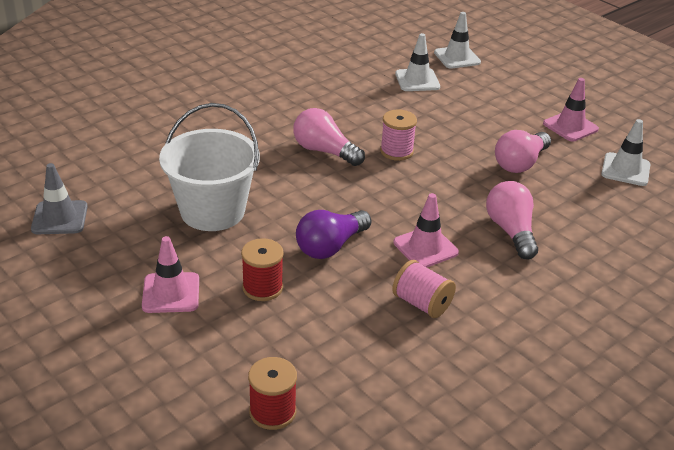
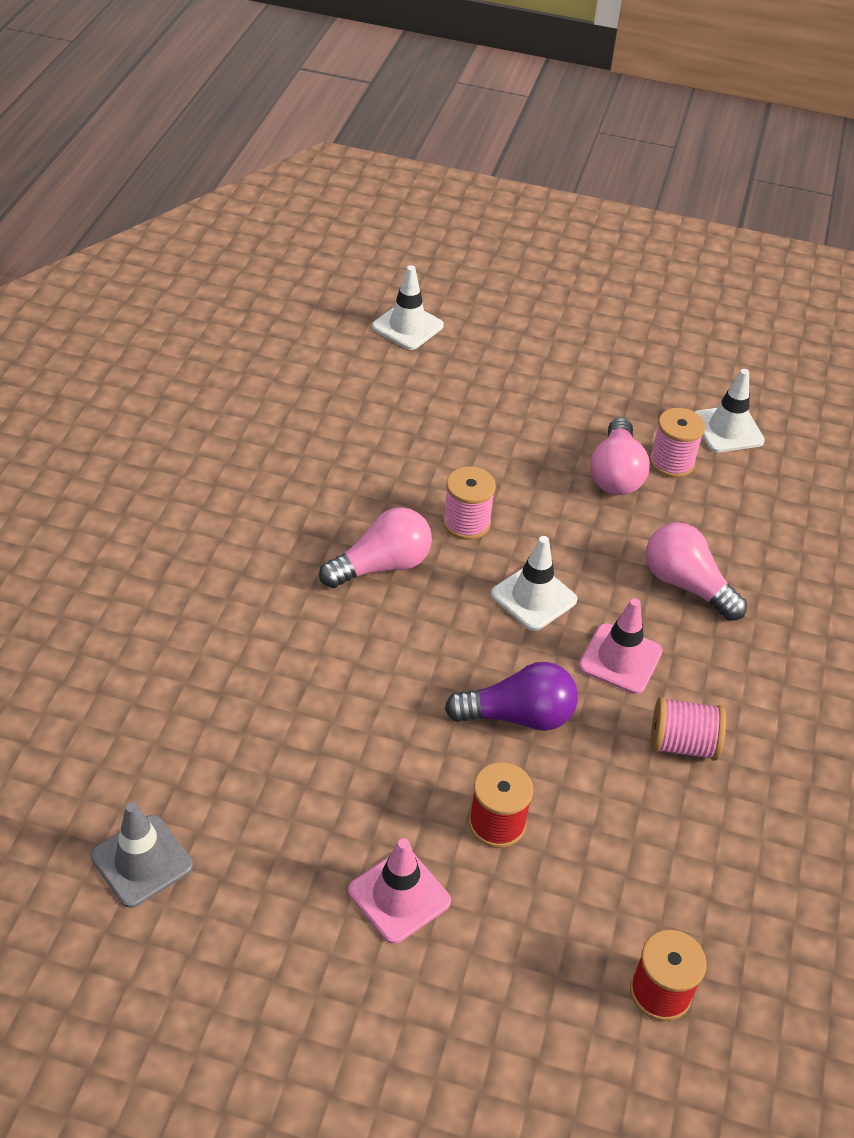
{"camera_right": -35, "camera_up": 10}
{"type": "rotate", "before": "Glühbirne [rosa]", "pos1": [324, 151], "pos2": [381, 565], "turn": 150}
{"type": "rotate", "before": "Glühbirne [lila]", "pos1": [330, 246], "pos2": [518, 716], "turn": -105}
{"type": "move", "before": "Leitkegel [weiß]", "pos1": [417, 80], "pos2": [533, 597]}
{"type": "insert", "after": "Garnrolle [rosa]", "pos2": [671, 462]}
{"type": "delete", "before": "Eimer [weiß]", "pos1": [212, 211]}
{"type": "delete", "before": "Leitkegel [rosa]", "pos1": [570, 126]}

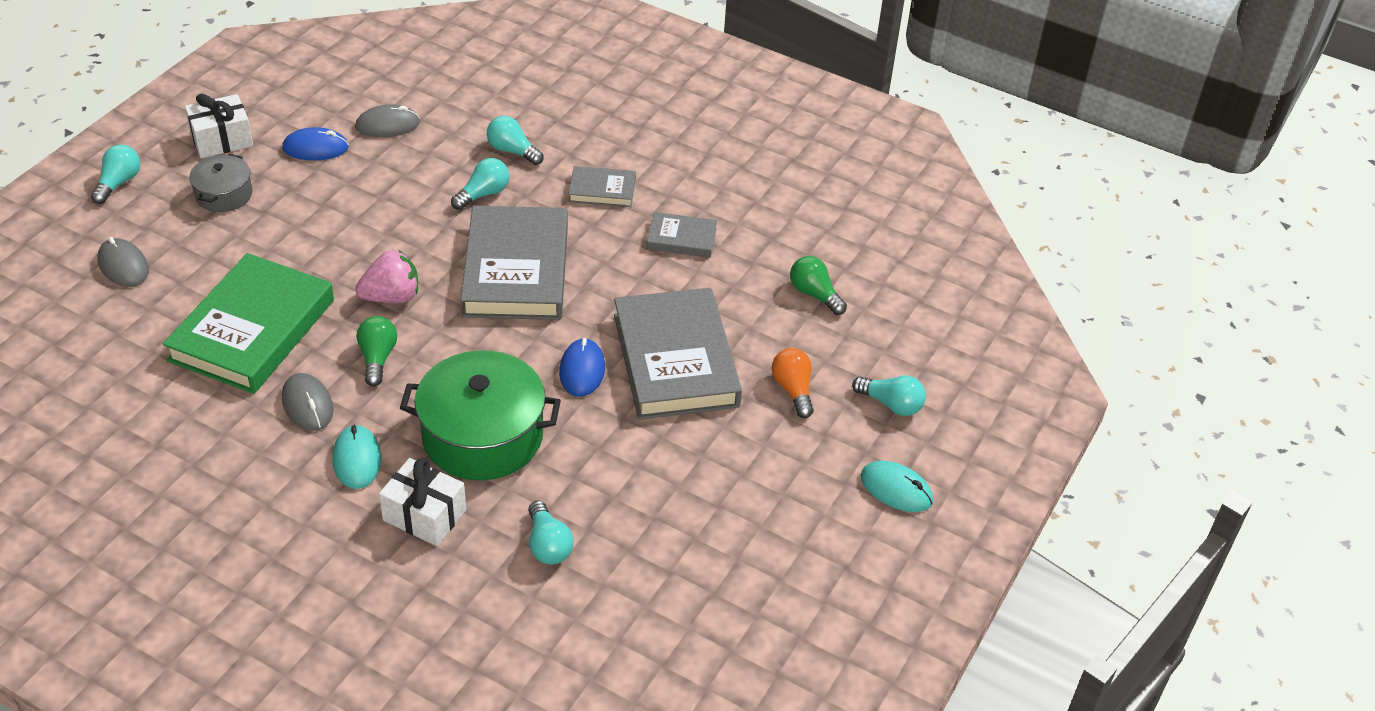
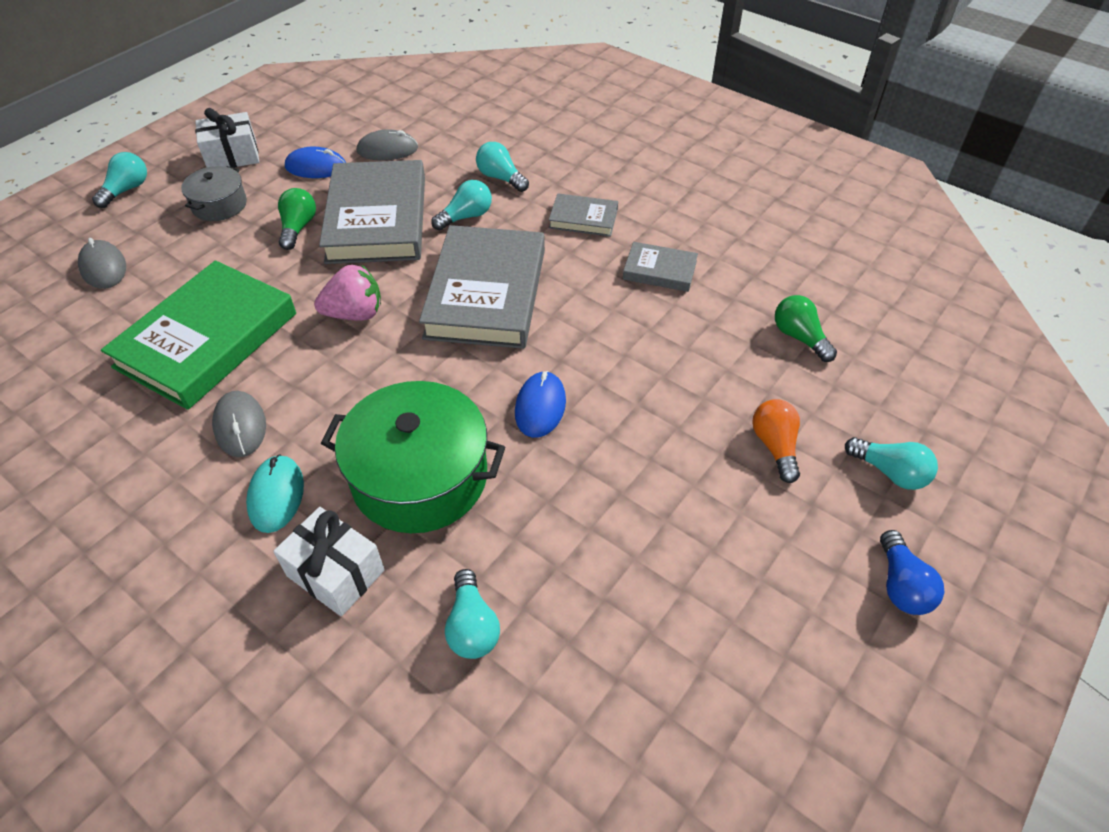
{"camera_right": 10, "camera_up": 5}
{"type": "move", "before": "Glühbirne [grün]", "pos1": [377, 358], "pos2": [298, 228]}
{"type": "move", "before": "Buch [grau]", "pos1": [675, 360], "pos2": [377, 219]}
{"type": "replace", "before": "Computermaus [türkis]", "after": "Glühbirne [blau]", "pos1": [896, 489], "pos2": [901, 585]}

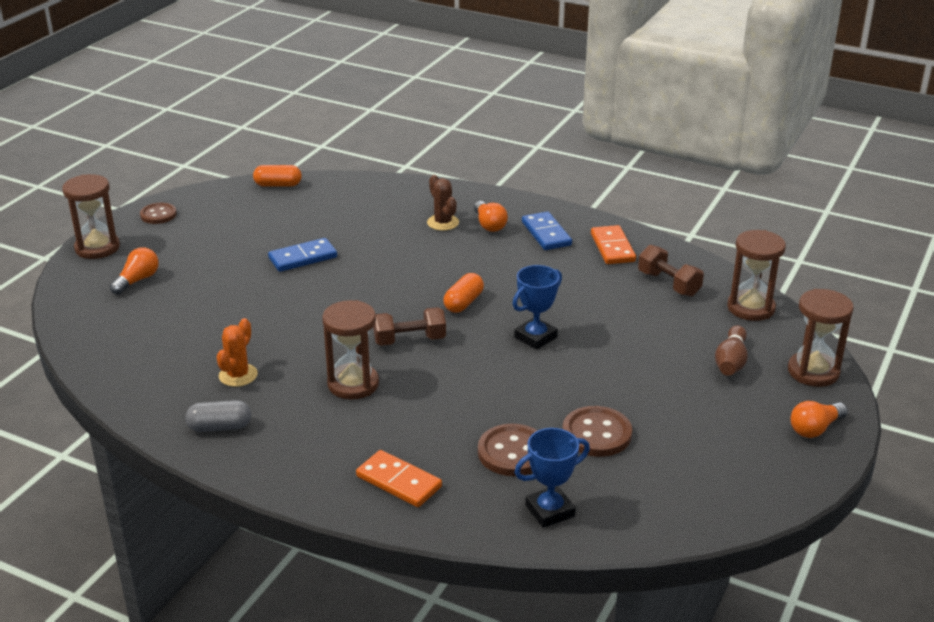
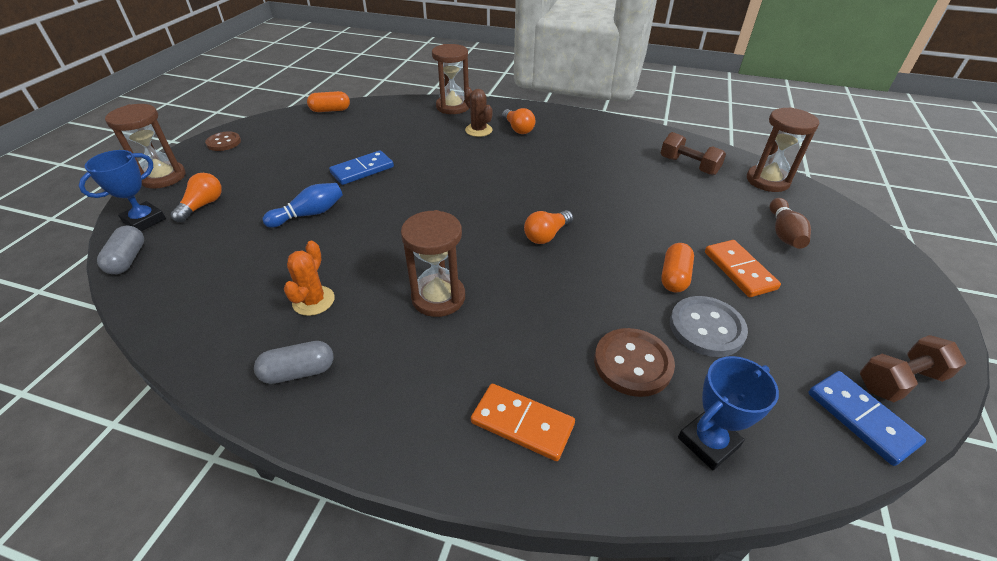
{"camera_right": -10, "camera_up": 10}
{"type": "move", "before": "Pokal [blau]", "pos1": [535, 337], "pos2": [144, 220]}
{"type": "insert", "after": "Kapsel [grau]", "pos2": [128, 259]}
{"type": "insert", "after": "Bowlingkegel [blau]", "pos2": [309, 214]}
{"type": "move", "before": "Sanduhr [braun]", "pos1": [813, 372], "pos2": [453, 107]}
{"type": "move", "before": "Glühbirne [orange]", "pos1": [815, 429], "pos2": [546, 235]}
{"type": "move", "before": "Kapsel [orange]", "pos1": [463, 303], "pos2": [674, 277]}
{"type": "recolor", "before": "Knopf [braun]", "after": "Knopf [grau]", "pos1": [596, 434], "pos2": [706, 328]}
{"type": "move", "before": "Dominostein [orange]", "pos1": [612, 247], "pos2": [739, 270]}
{"type": "move", "before": "Dominostein [blau]", "pos1": [546, 234], "pos2": [861, 418]}
{"type": "move", "before": "Hantel [braun]", "pos1": [409, 340], "pos2": [899, 380]}

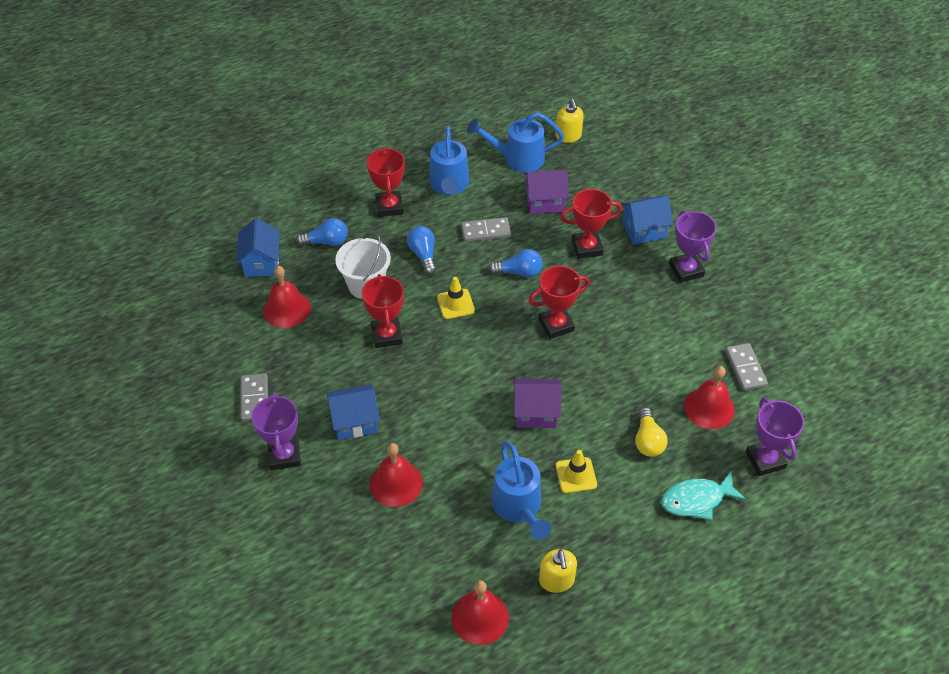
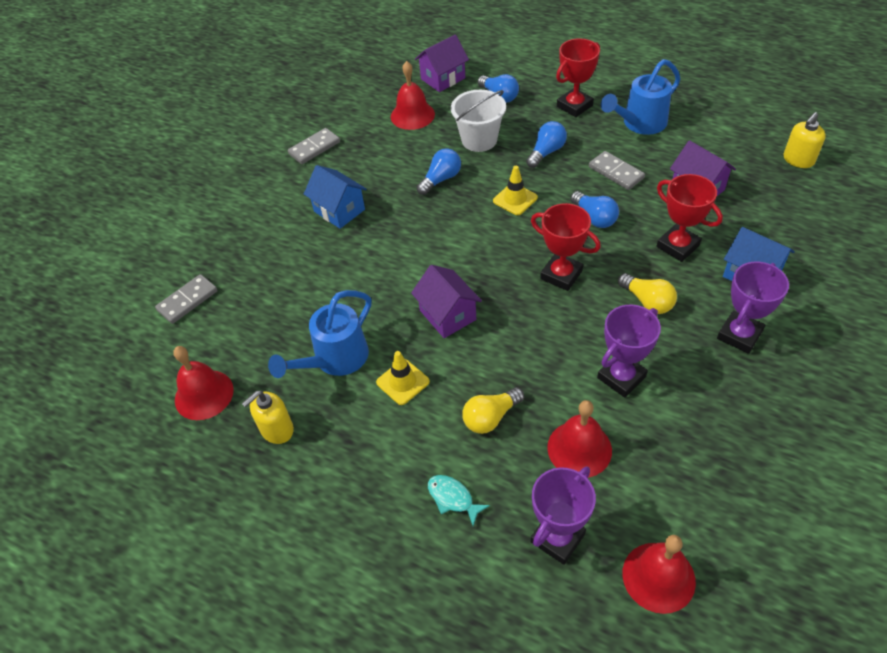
{"camera_right": 60, "camera_up": 0}
{"type": "move", "before": "Dominostein [grau]", "pos1": [745, 368], "pos2": [187, 300]}
{"type": "recolor", "before": "Haus [blau]", "after": "Haus [lila]", "pos1": [261, 262], "pos2": [443, 78]}
{"type": "replace", "before": "Pokal [rot]", "after": "Glühbirne [blau]", "pos1": [387, 335], "pos2": [441, 179]}
{"type": "resize", "before": "Fisch [türkis]", "pos1": [697, 500], "pos2": [453, 498], "scale": 0.64}
{"type": "move", "before": "Pokal [lila]", "pos1": [284, 455], "pos2": [621, 377]}
{"type": "insert", "after": "Glühbirne [gelb]", "pos2": [647, 301]}
{"type": "move", "before": "Glocke [rot]", "pos1": [396, 483], "pos2": [658, 577]}
{"type": "delete", "before": "Gießkanne [blau]", "pos1": [517, 158]}

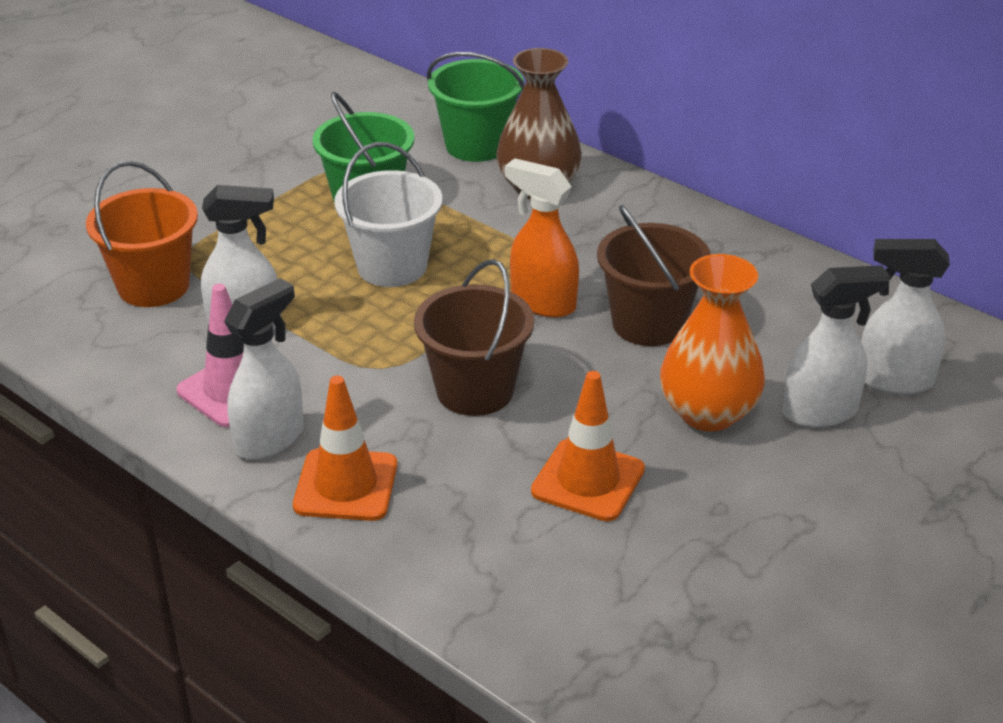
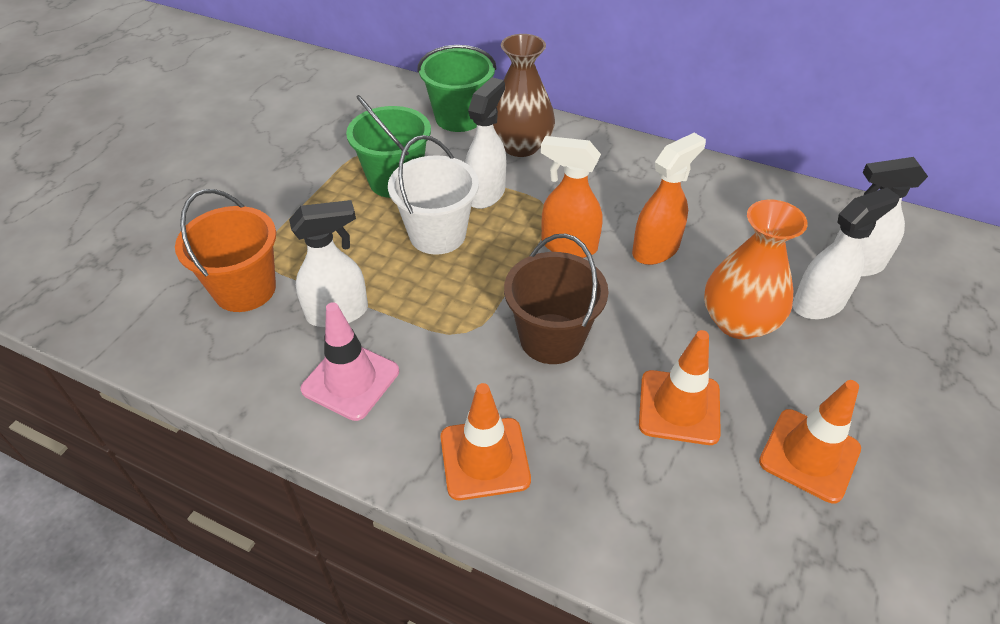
{"camera_right": -15, "camera_up": 10}
{"type": "move", "before": "Sprühflasche [weiß]", "pos1": [270, 438], "pos2": [486, 193]}
{"type": "replace", "before": "Eimer [braun]", "after": "Sprühflasche [orange]", "pos1": [648, 323], "pos2": [656, 249]}
{"type": "insert", "after": "Leitkegel [orange]", "pos2": [809, 455]}

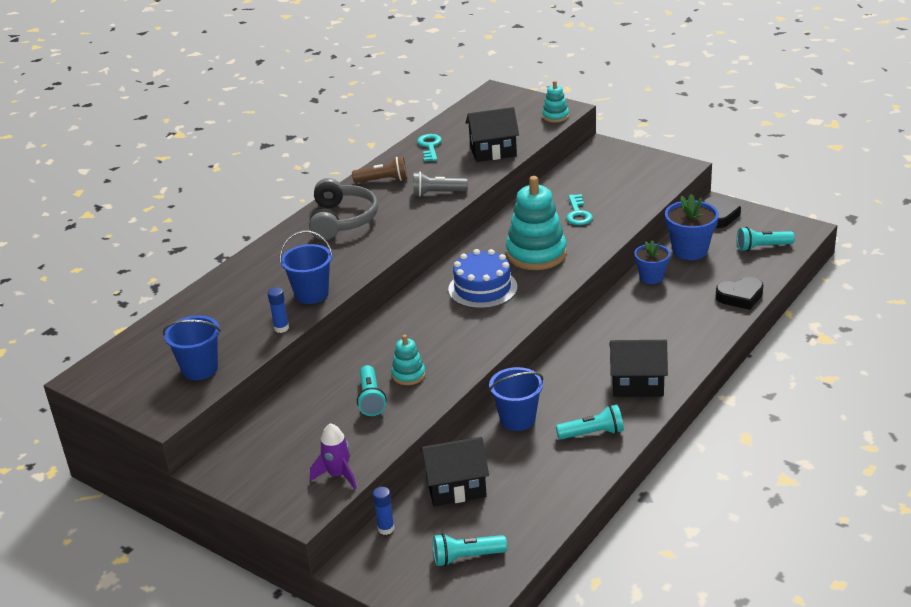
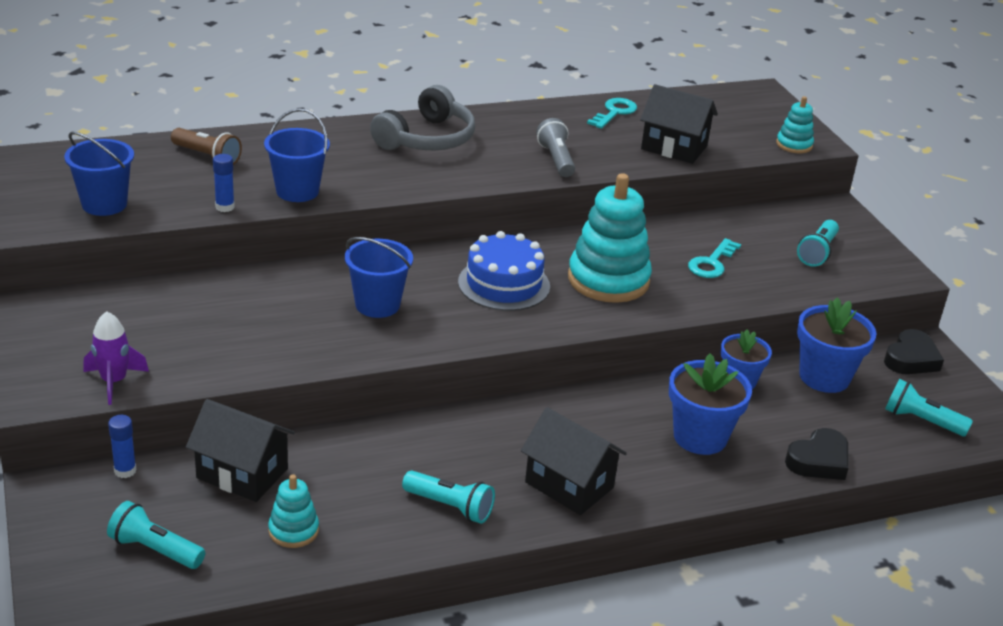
{"camera_right": 30, "camera_up": 0}
{"type": "move", "before": "Taschenlampe [braun]", "pos1": [383, 180], "pos2": [207, 157]}
{"type": "move", "before": "Stapelspielzeug [türkis]", "pos1": [408, 375], "pos2": [293, 530]}
{"type": "move", "before": "Eimer [blau]", "pos1": [517, 419], "pos2": [377, 305]}
{"type": "rotate", "before": "Taschenlampe [grau]", "pos1": [437, 193], "pos2": [556, 159], "turn": 45}
{"type": "insert", "after": "Blumentopf [blau]", "pos2": [700, 437]}
{"type": "rotate", "before": "Herz [schwarz]", "pos1": [740, 297], "pos2": [819, 460], "turn": -60}
{"type": "move", "before": "Taschenlampe [türkis]", "pos1": [371, 399], "pos2": [817, 252]}

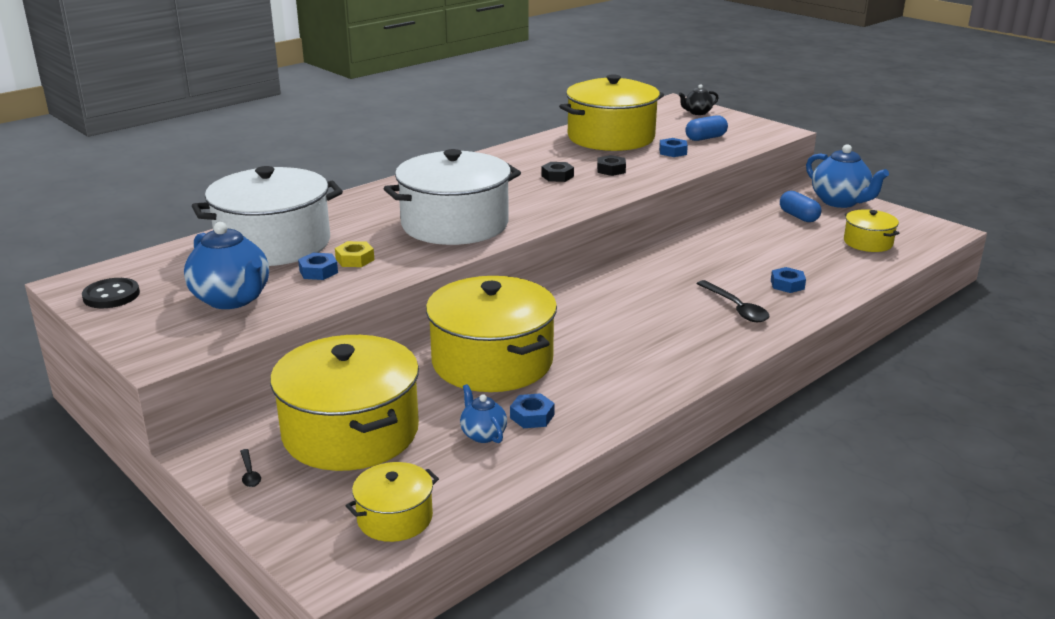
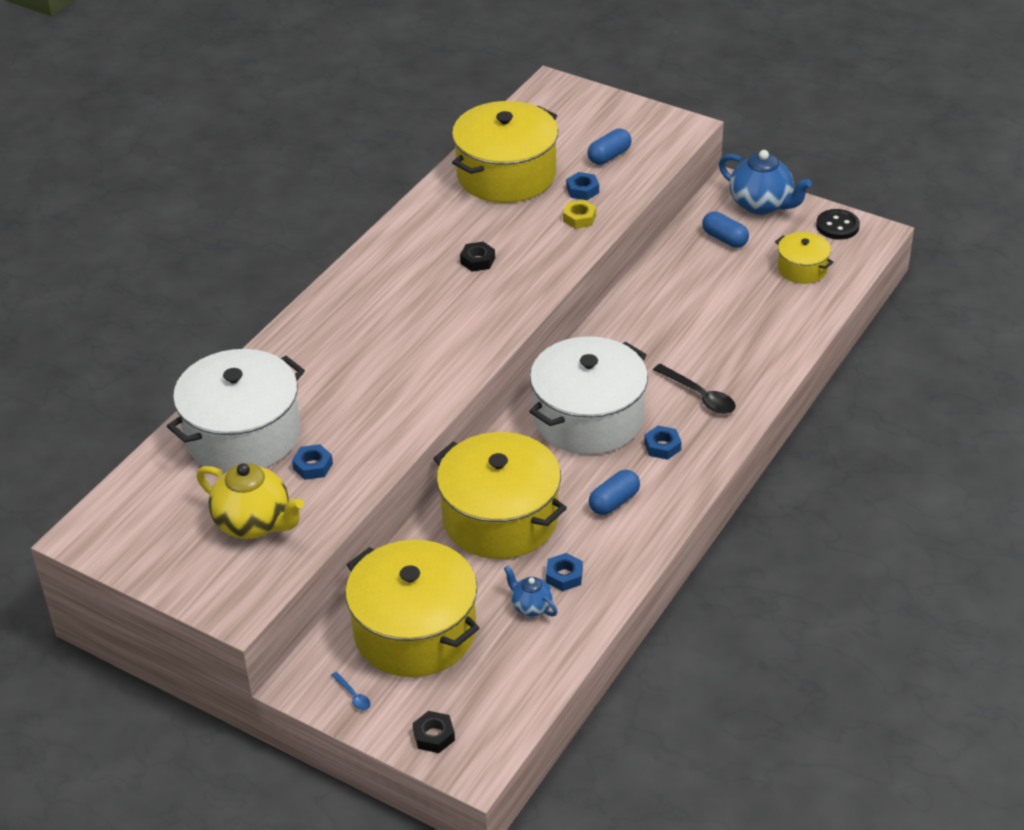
{"camera_right": -15, "camera_up": 15}
{"type": "recolor", "before": "Teekanne [blau]", "after": "Teekanne [gelb]", "pos1": [232, 299], "pos2": [254, 523]}
{"type": "recolor", "before": "Löffel [schwarz]", "after": "Löffel [blau]", "pos1": [249, 473], "pos2": [353, 695]}
{"type": "move", "before": "Sechskantmutter [schwarz]", "pos1": [611, 170], "pos2": [434, 736]}
{"type": "move", "before": "Kochtopf [weiß]", "pos1": [455, 224], "pos2": [588, 418]}
{"type": "move", "before": "Sechskantmutter [gelb]", "pos1": [355, 259], "pos2": [579, 218]}
{"type": "insert", "after": "Kapsel [blau]", "pos2": [614, 502]}
{"type": "move", "before": "Sechskantmutter [blau]", "pos1": [787, 285], "pos2": [662, 446]}
{"type": "move", "before": "Knopf [schwarz]", "pos1": [111, 295], "pos2": [837, 226]}
{"type": "delete", "before": "Kochtopf [gelb]", "pos1": [395, 518]}
{"type": "delete", "before": "Teekanne [schwarz]", "pos1": [697, 112]}

